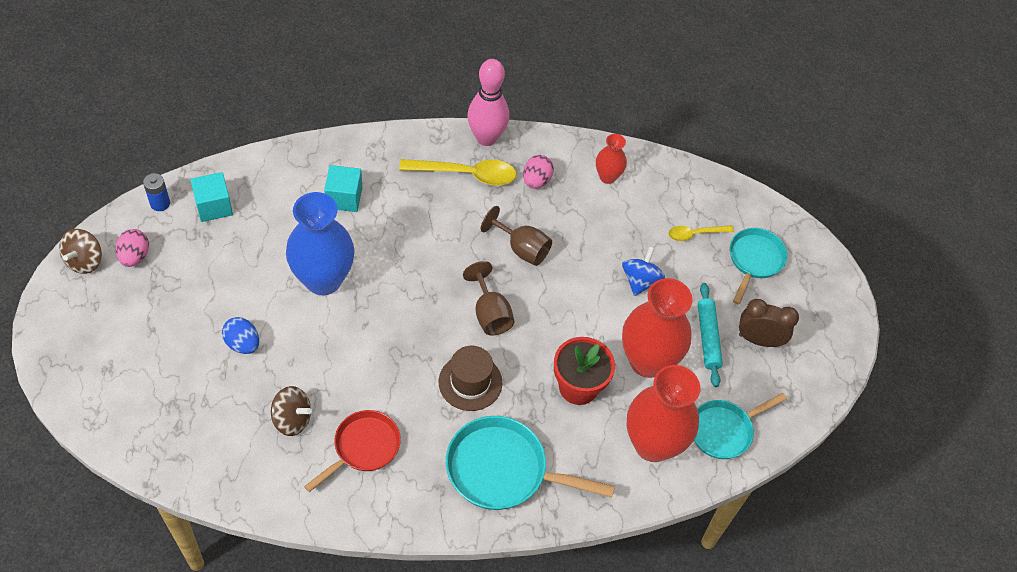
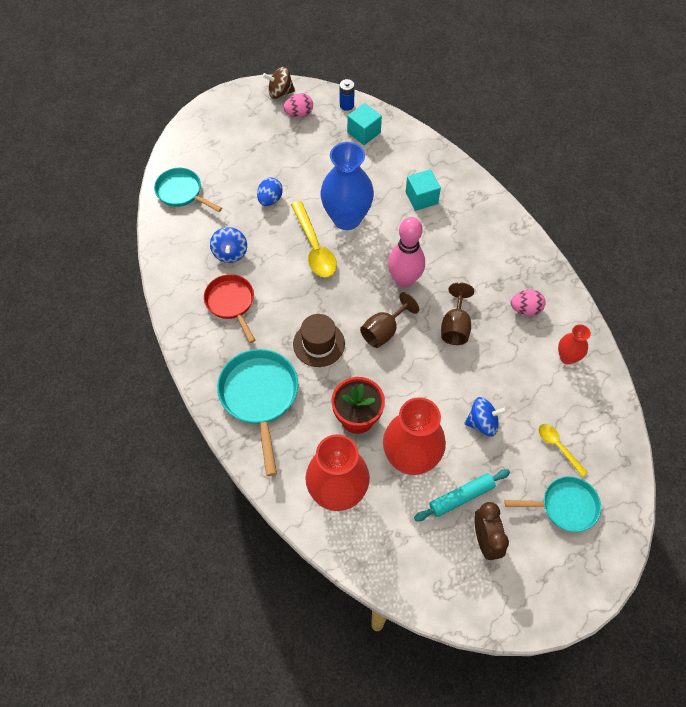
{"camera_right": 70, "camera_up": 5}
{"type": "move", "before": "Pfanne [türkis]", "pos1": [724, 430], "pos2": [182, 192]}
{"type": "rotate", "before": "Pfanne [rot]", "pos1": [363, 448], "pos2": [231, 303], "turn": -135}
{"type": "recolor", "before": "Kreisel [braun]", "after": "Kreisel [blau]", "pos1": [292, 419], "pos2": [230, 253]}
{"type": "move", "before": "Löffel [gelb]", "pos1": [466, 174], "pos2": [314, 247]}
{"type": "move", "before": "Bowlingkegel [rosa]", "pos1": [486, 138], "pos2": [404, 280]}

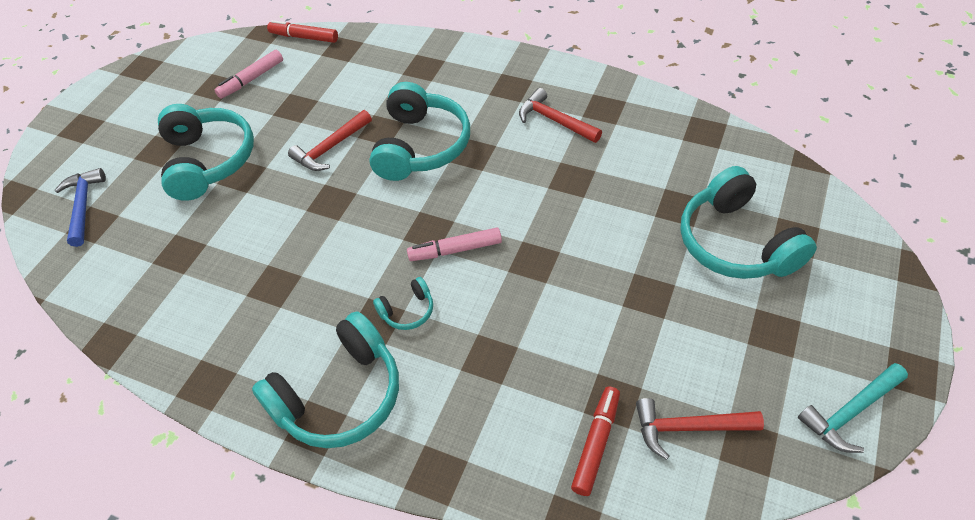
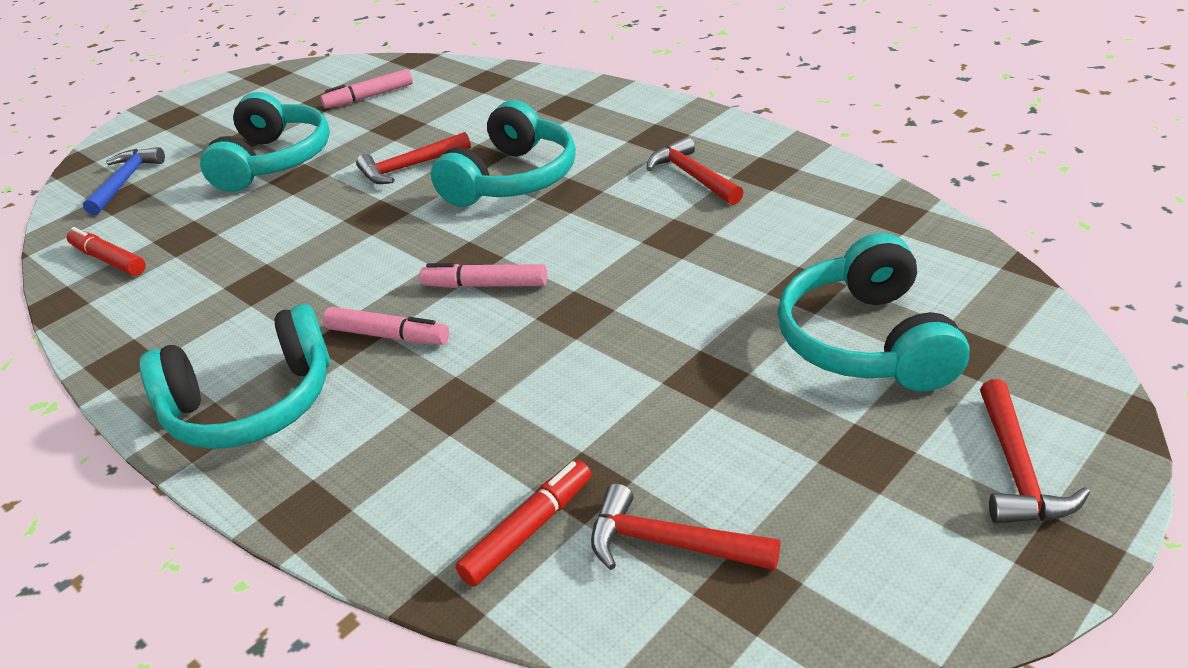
{"camera_right": 20, "camera_up": -15}
{"type": "move", "before": "Filzstift [rot]", "pos1": [304, 37], "pos2": [109, 260]}
{"type": "replace", "before": "Kopfhörer [türkis]", "after": "Filzstift [rosa]", "pos1": [407, 311], "pos2": [388, 336]}
{"type": "insert", "after": "Hammer [rot]", "pos2": [1017, 470]}
{"type": "delete", "before": "Hammer [türkis]", "pos1": [850, 412]}

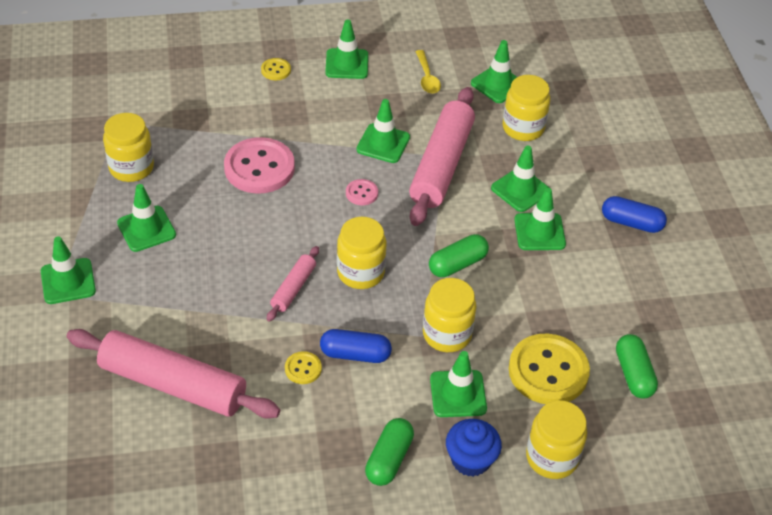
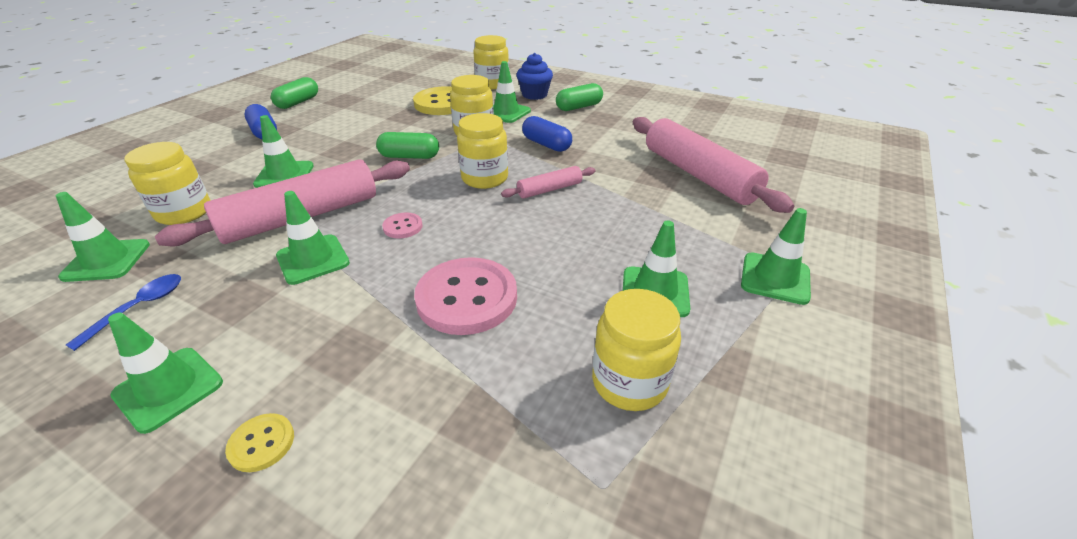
{"camera_right": -140, "camera_up": -10}
{"type": "recolor", "before": "Löffel [gelb]", "after": "Löffel [blau]", "pos1": [427, 78], "pos2": [139, 308]}
{"type": "move", "before": "Kapsel [grün]", "pos1": [633, 374], "pos2": [298, 102]}
{"type": "delete", "before": "Knopf [gelb]", "pos1": [303, 369]}
{"type": "delete", "before": "Leitkegel [grün]", "pos1": [539, 232]}

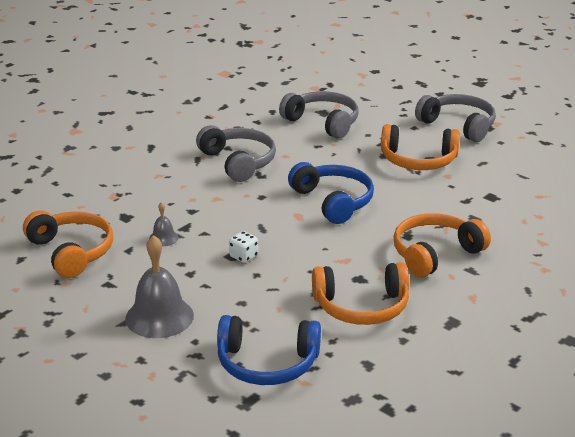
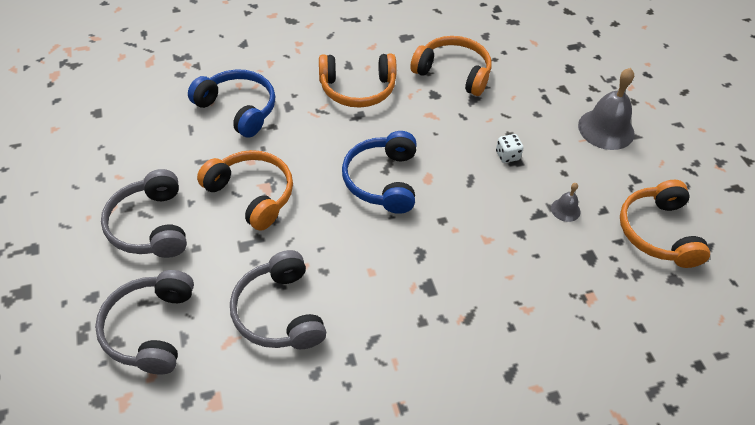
{"camera_right": -150, "camera_up": 20}
{"type": "move", "before": "Kopfhörer [grau]", "pos1": [238, 162], "pos2": [150, 329]}
{"type": "move", "before": "Kopfhörer [blau]", "pos1": [267, 363], "pos2": [238, 109]}

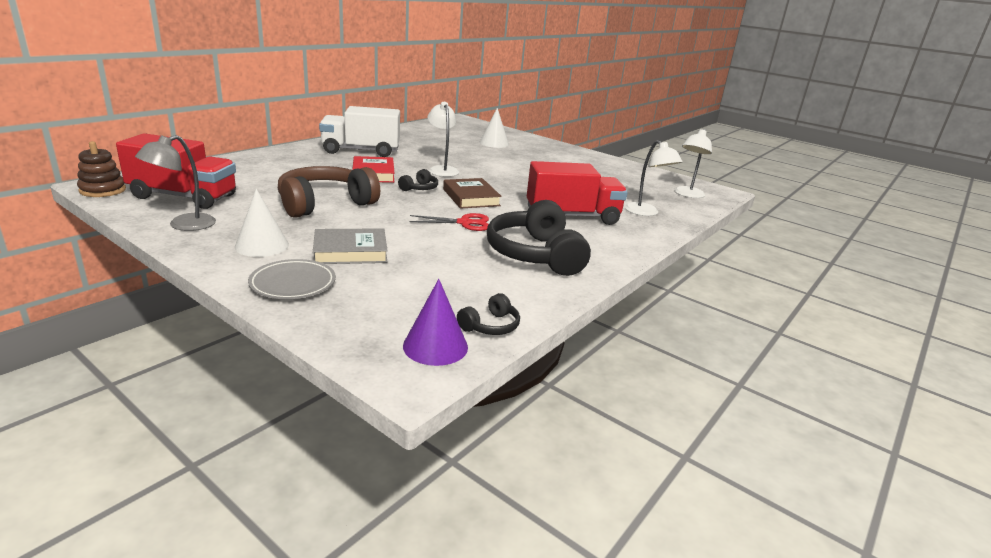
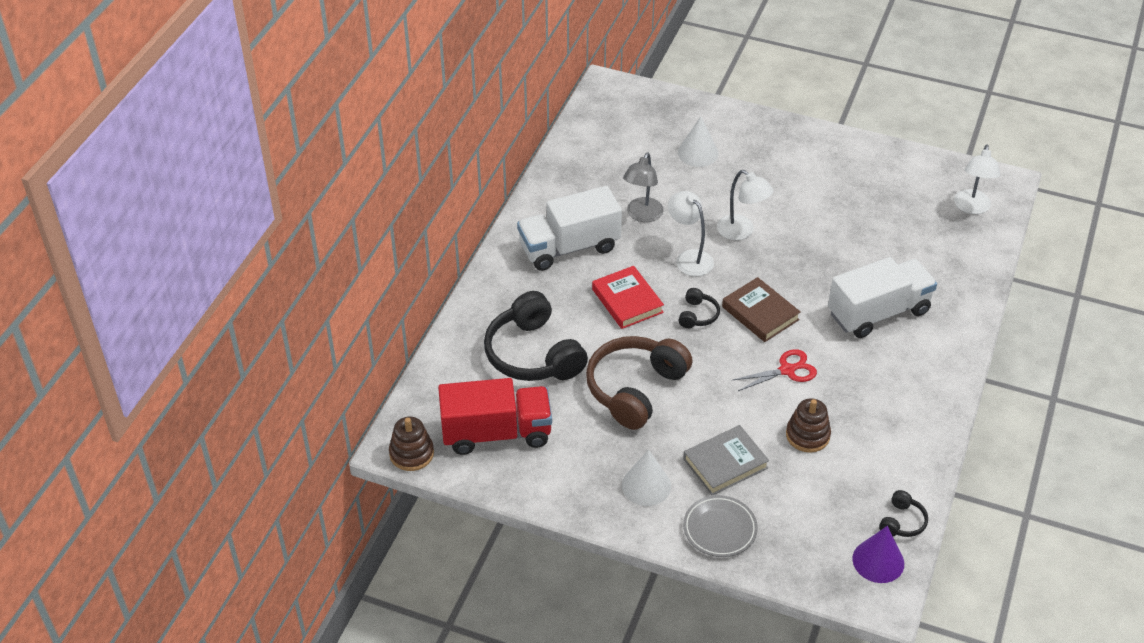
{"camera_right": -15, "camera_up": 20}
{"type": "move", "before": "Kopfhörer [schwarz]", "pos1": [535, 254], "pos2": [533, 354]}
{"type": "move", "before": "Lampe [grau]", "pos1": [183, 225], "pos2": [642, 215]}
{"type": "move", "before": "Lampe [weiß]", "pos1": [646, 213], "pos2": [741, 232]}
{"type": "insert", "after": "Stapelspielzeug [braun]", "pos2": [807, 435]}
{"type": "recolor", "before": "Lastwagen [rot]", "after": "Lastwagen [weiß]", "pos1": [572, 216], "pos2": [878, 312]}

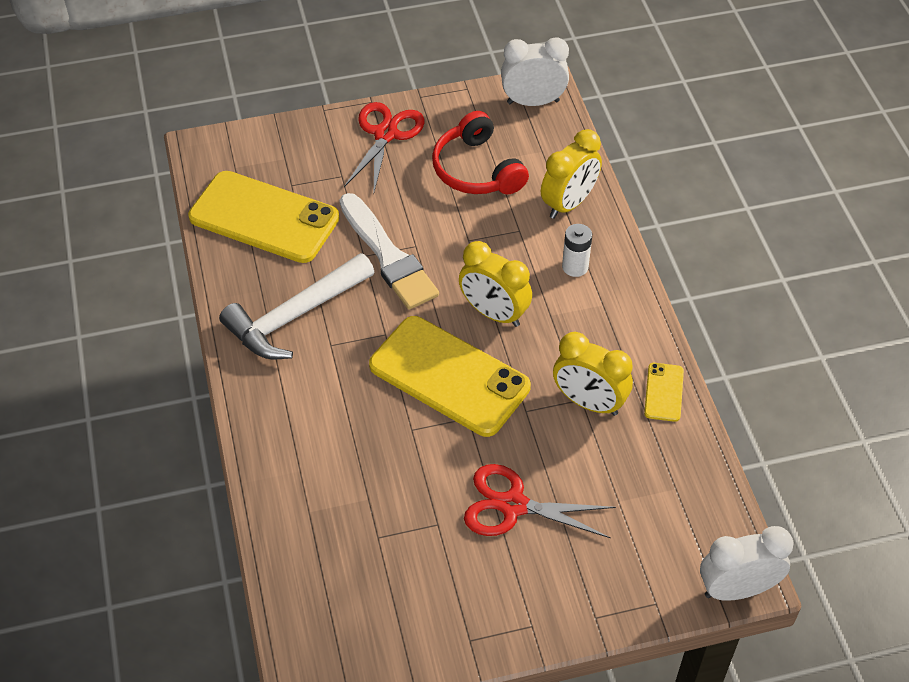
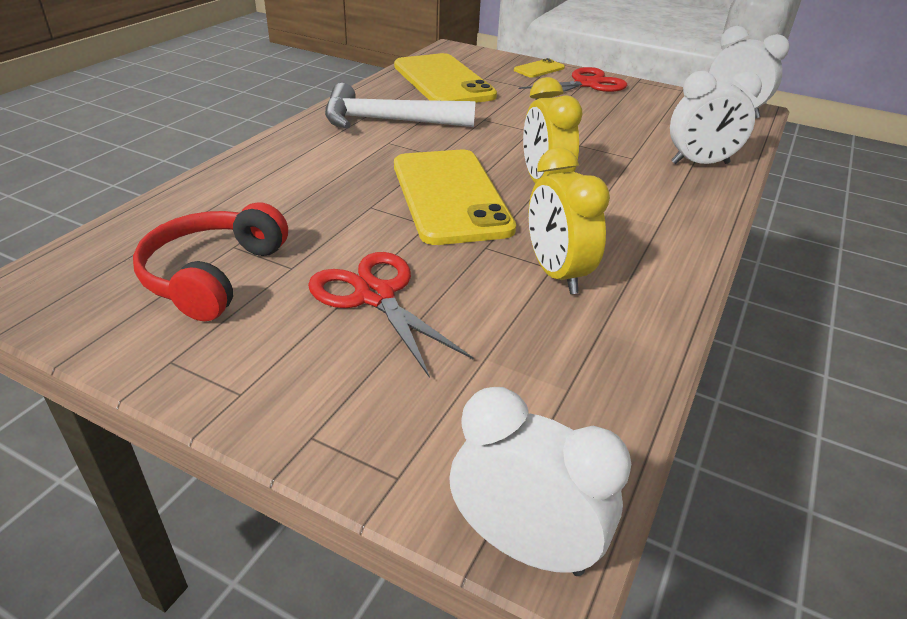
{"camera_right": 40, "camera_up": -15}
{"type": "move", "before": "Kopfhörer [rot]", "pos1": [476, 170], "pos2": [213, 275]}
{"type": "move", "before": "Handy [gelb]", "pos1": [664, 392], "pos2": [539, 69]}
{"type": "recolor", "before": "Wecker [gelb]", "after": "Wecker [weiß]", "pos1": [569, 204], "pos2": [700, 163]}
{"type": "delete", "before": "Pinsel [weiß]", "pos1": [388, 256]}
{"type": "delete", "before": "Batterie [weiß]", "pos1": [575, 267]}

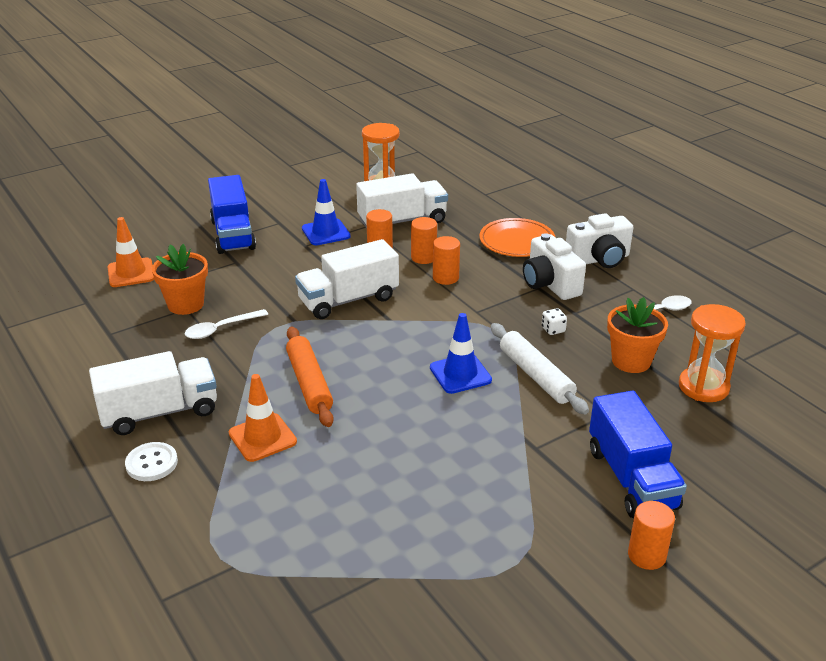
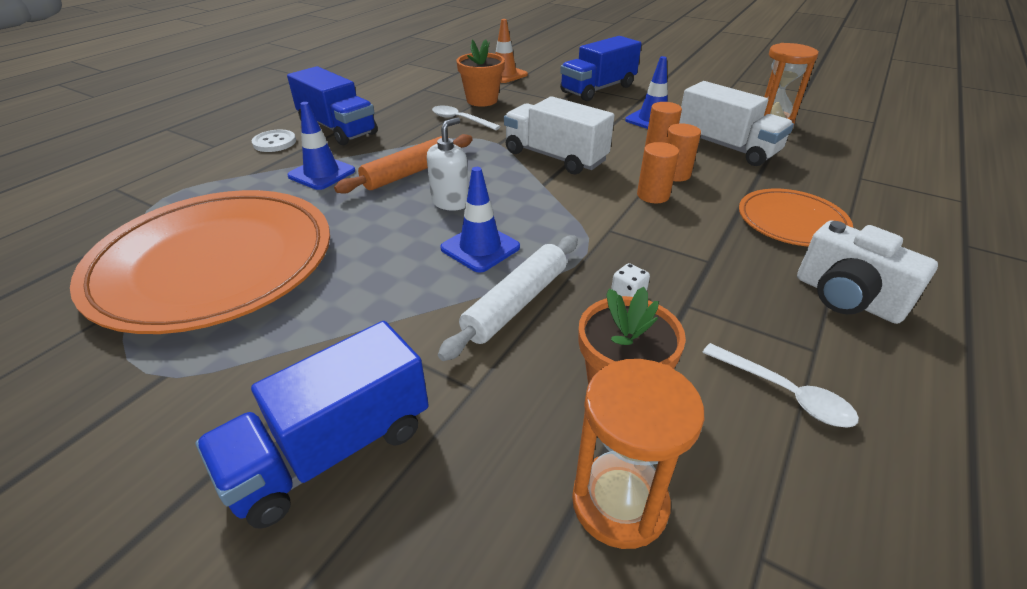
{"camera_right": 65, "camera_up": 5}
{"type": "insert", "after": "Teller [orange]", "pos2": [214, 264]}
{"type": "recolor", "before": "Lastwagen [weiß]", "after": "Lastwagen [blau]", "pos1": [159, 412], "pos2": [337, 129]}
{"type": "recolor", "before": "Leitkegel [orange]", "after": "Leitkegel [blau]", "pos1": [262, 437], "pos2": [322, 173]}
{"type": "insert", "after": "Seifenspender [weiß]", "pos2": [450, 202]}
{"type": "delete", "before": "Kamera [weiß]", "pos1": [550, 284]}
{"type": "delete", "before": "Vollzylinder [orange]", "pos1": [646, 555]}

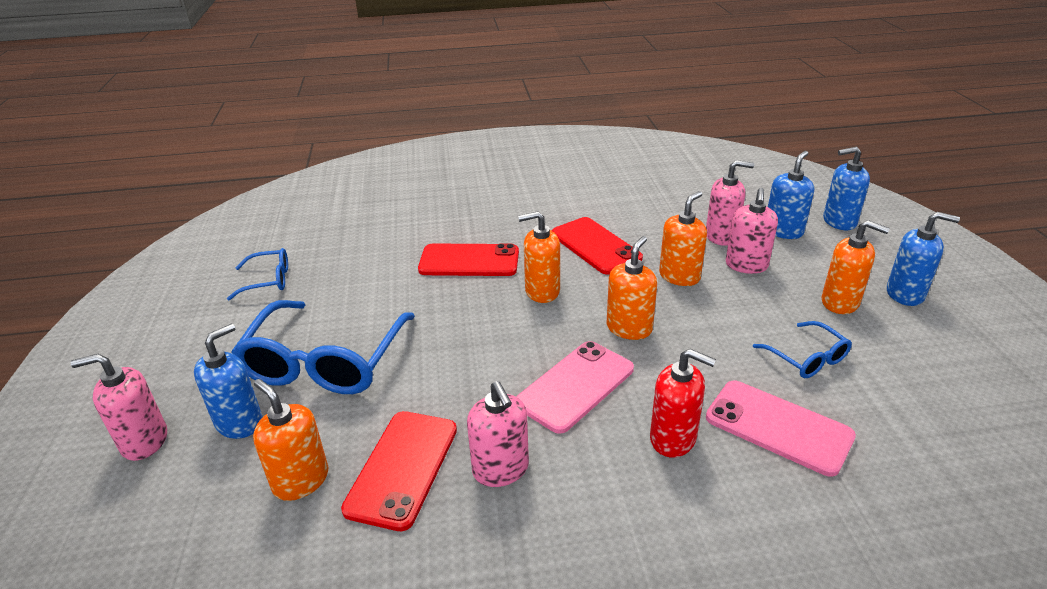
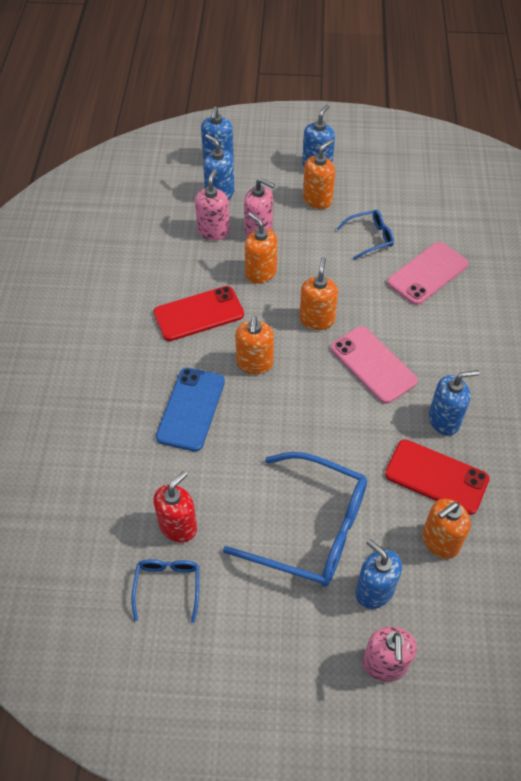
{"camera_right": -80, "camera_up": 20}
{"type": "move", "before": "Seifenspender [rot]", "pos1": [673, 438], "pos2": [178, 526]}
{"type": "recolor", "before": "Handy [rot]", "after": "Handy [blau]", "pos1": [469, 261], "pos2": [191, 409]}
{"type": "rotate", "before": "Seifenspender [orange]", "pos1": [629, 328], "pos2": [317, 319], "turn": 60}
{"type": "recolor", "before": "Seifenspender [rosa]", "after": "Seifenspender [blau]", "pos1": [501, 469], "pos2": [444, 420]}

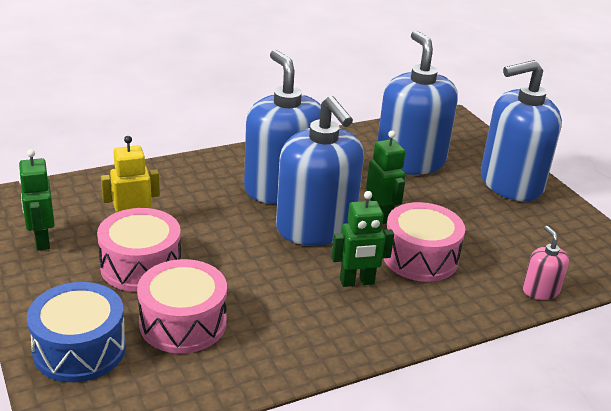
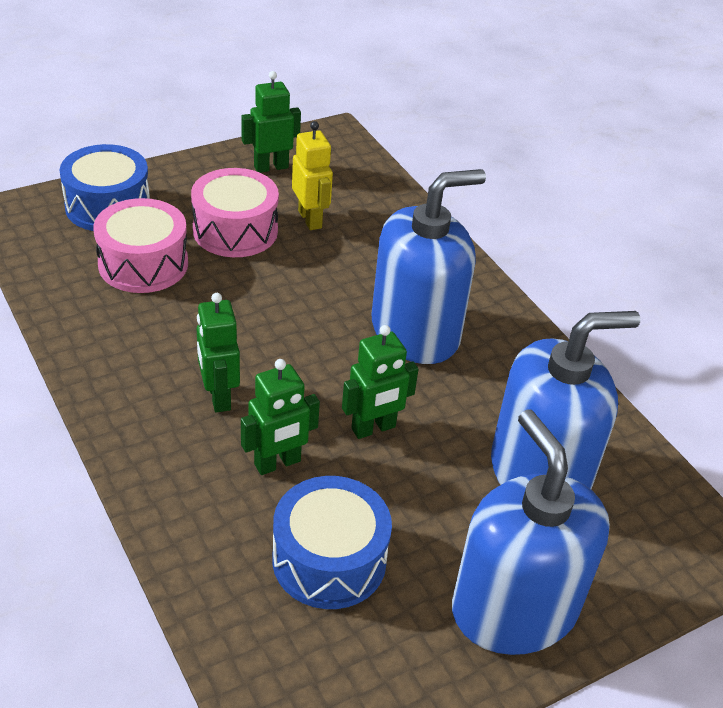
{"camera_right": 85, "camera_up": 10}
{"type": "replace", "before": "Trommel [rosa]", "after": "Roboter [grün]", "pos1": [420, 257], "pos2": [277, 463]}
{"type": "insert", "after": "Trommel [blau]", "pos2": [329, 560]}
{"type": "delete", "before": "Seifenspender [blau]", "pos1": [316, 227]}
{"type": "delete", "before": "Seifenspender [rosa]", "pos1": [540, 290]}

